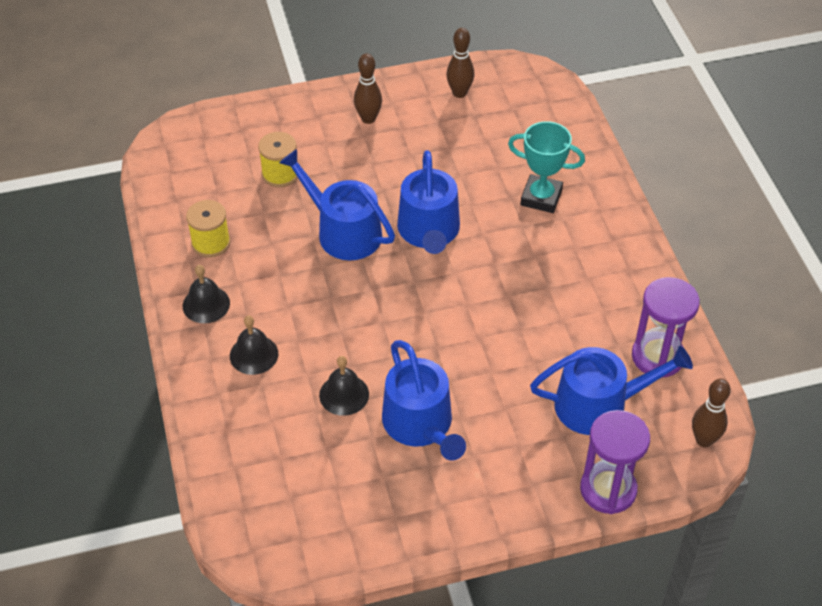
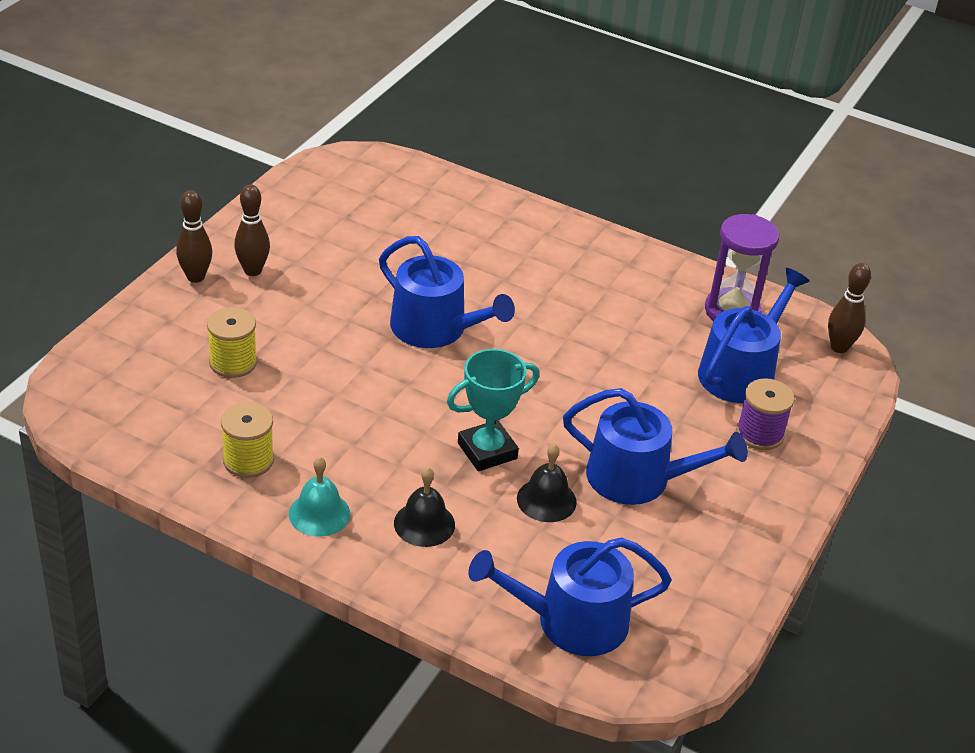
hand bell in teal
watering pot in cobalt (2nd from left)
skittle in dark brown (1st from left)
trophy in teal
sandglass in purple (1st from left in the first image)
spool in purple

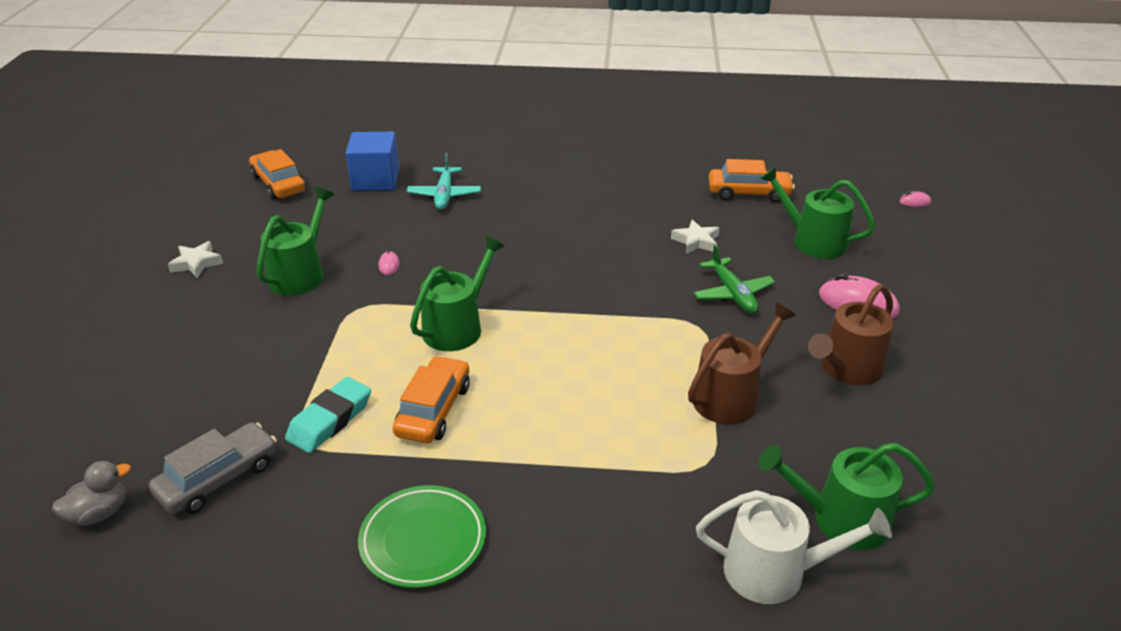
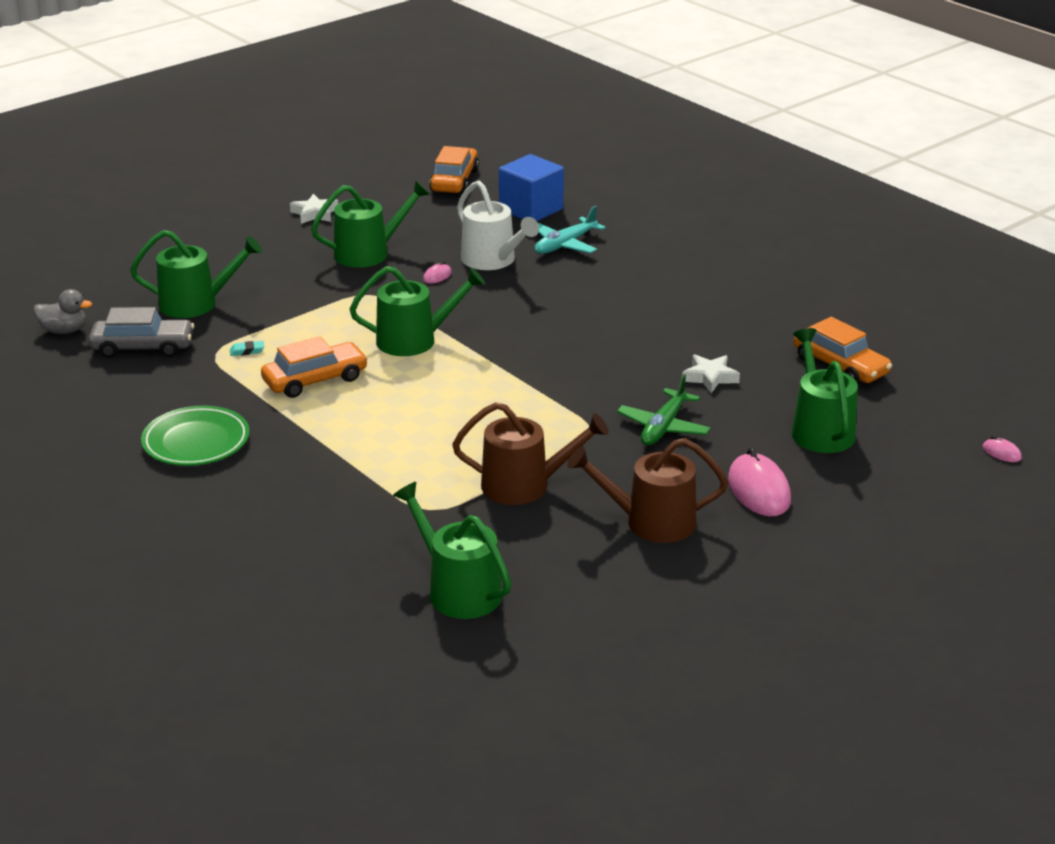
gum eraser in teal
watering pot in pure white
watering pot in emerald (1st from left)

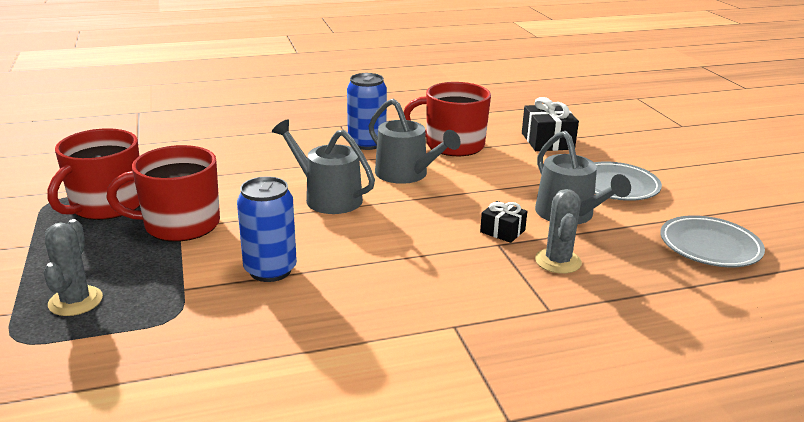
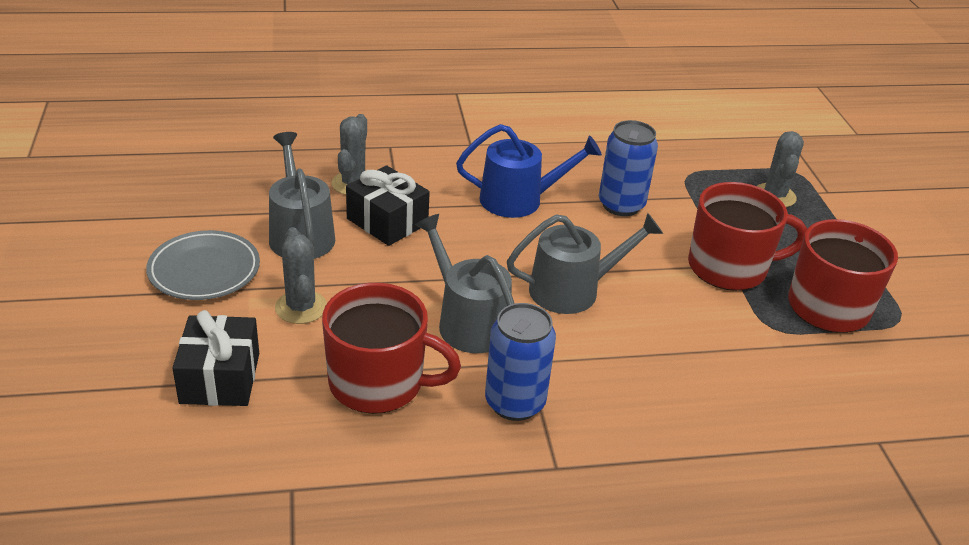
watering pot in gray (3rd from left)
present in jet-black (2nd from left)
flat dish in gray (2nd from left in the first image)
saguaro cactus in gray (1st from left)
watering pot in cobalt

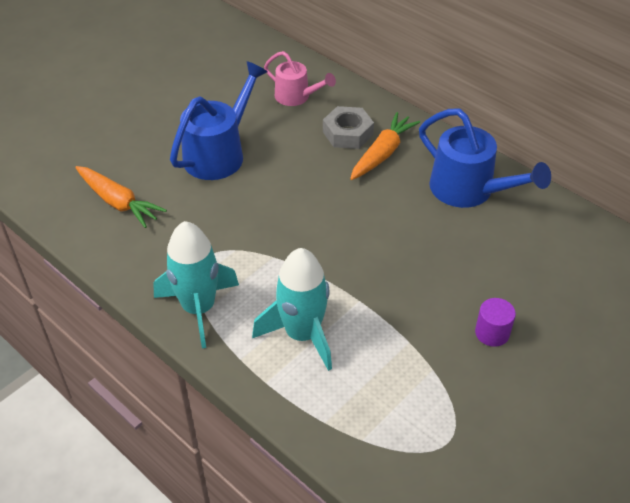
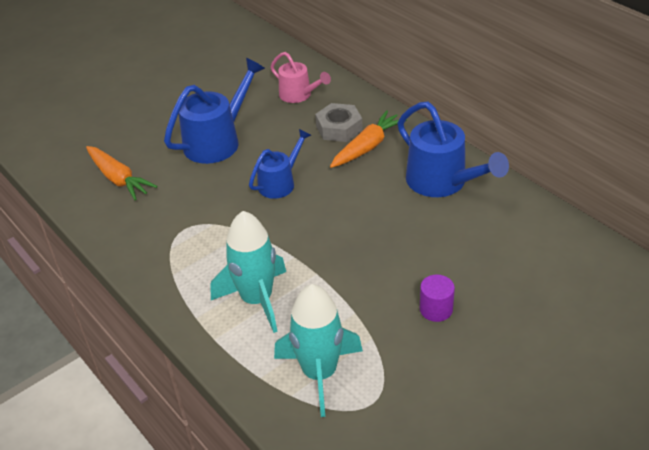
toy rocket in teal (2nd from left)
watering pot in cobalt (2nd from left)

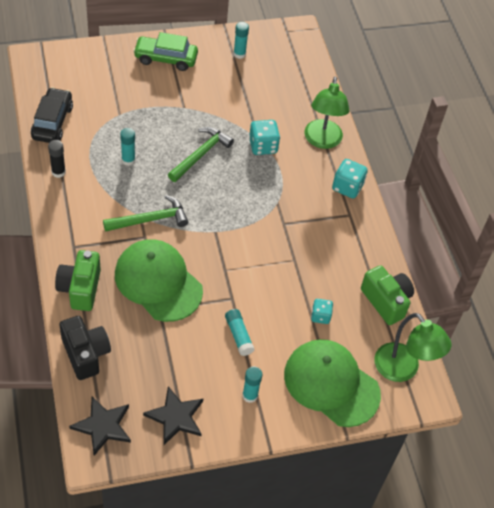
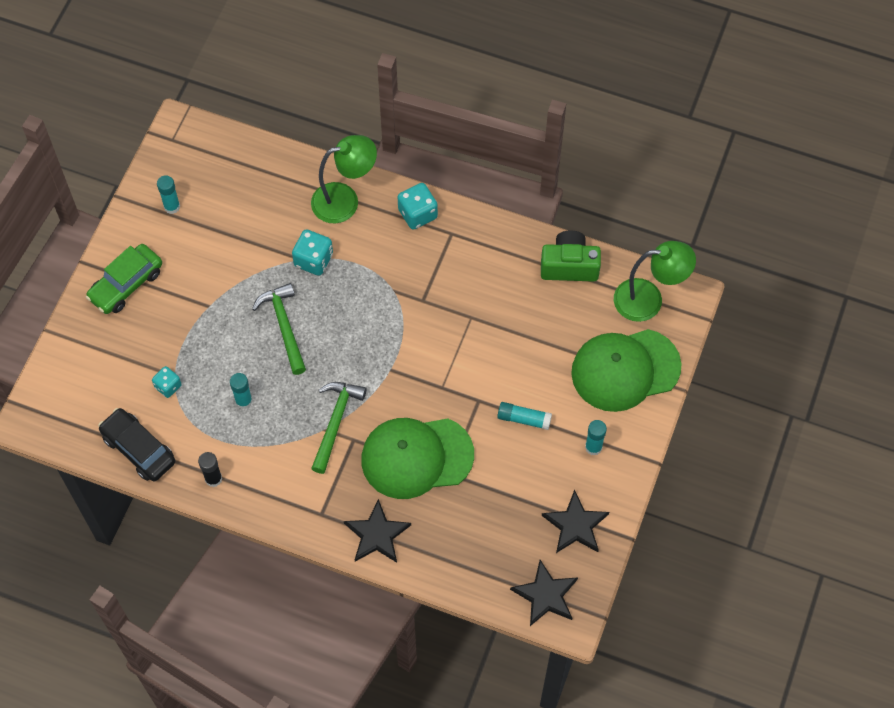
star shape in jet-black (1st from left)
camera in jet-black
reading lamp in emerald (1st from left)
game die in teal (1st from left)

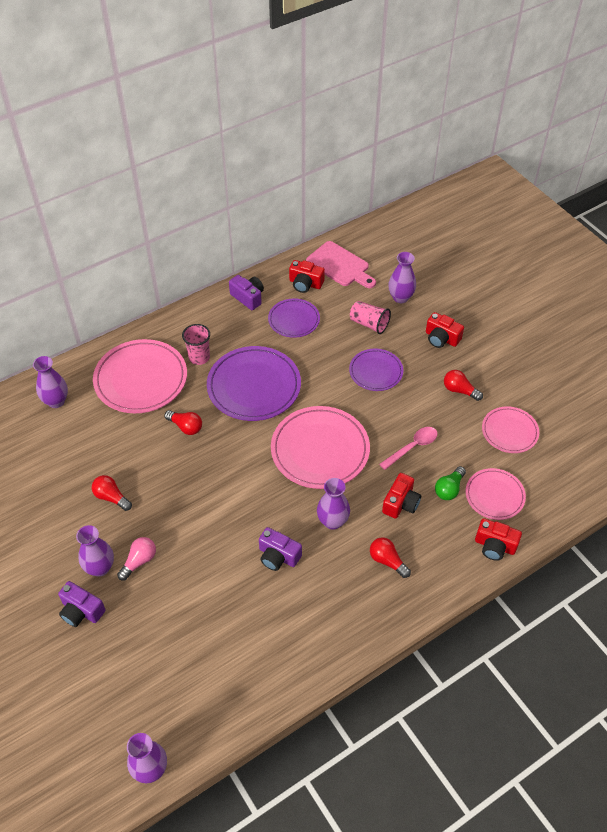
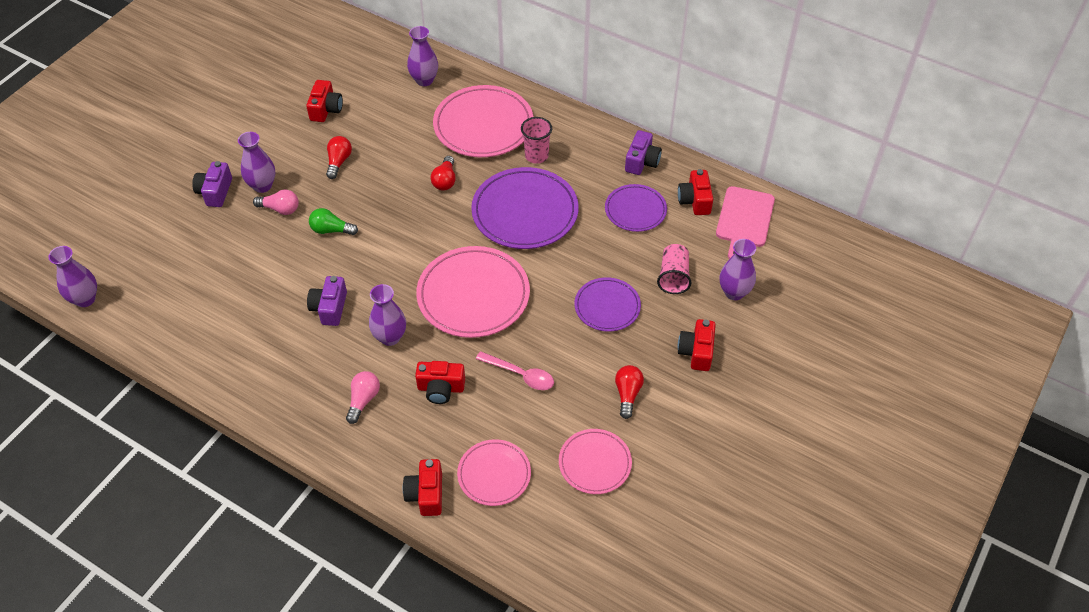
lightbulb in rose-pink (2nd from left)
lightbulb in emerald
camera in red (1st from left)

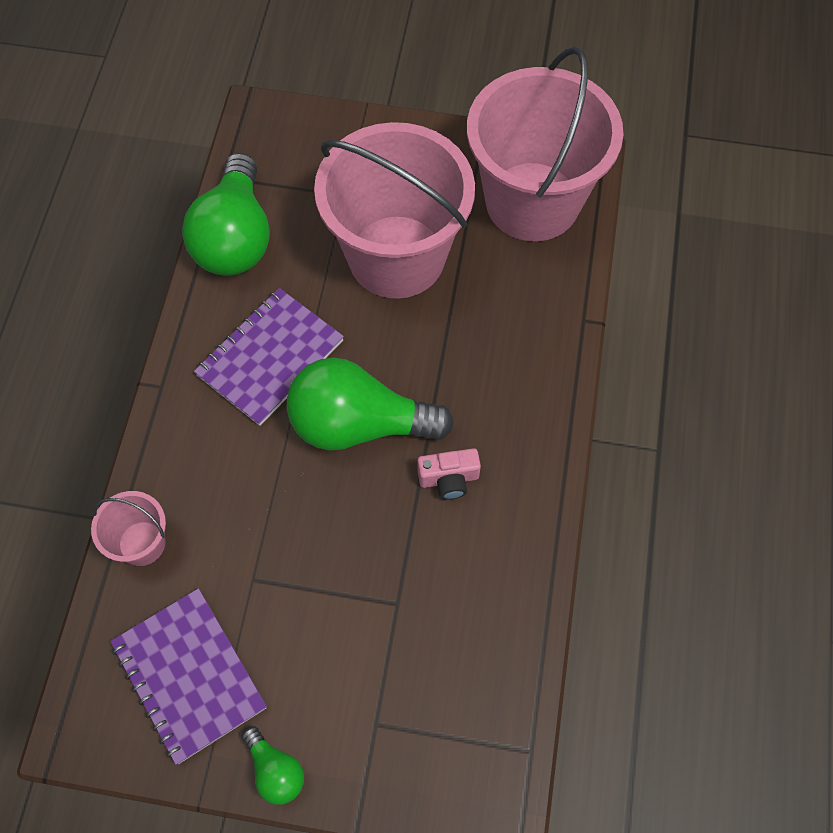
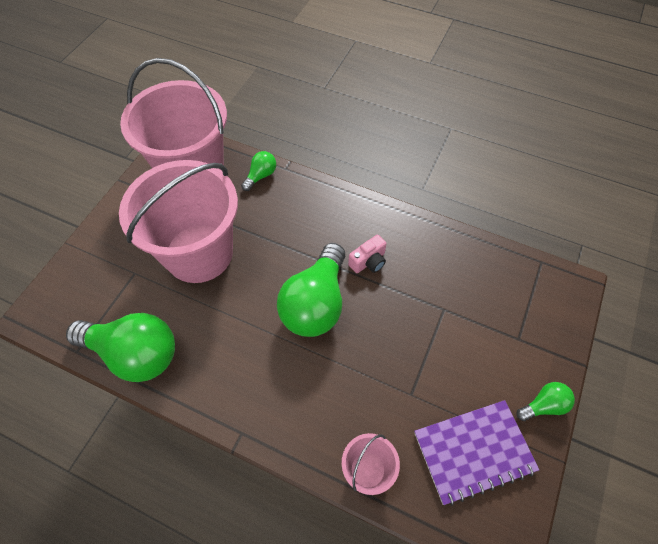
notepad in purple (2nd from left in the first image)
camera in rose-pink
lightbulb in emerald (2nd from left)

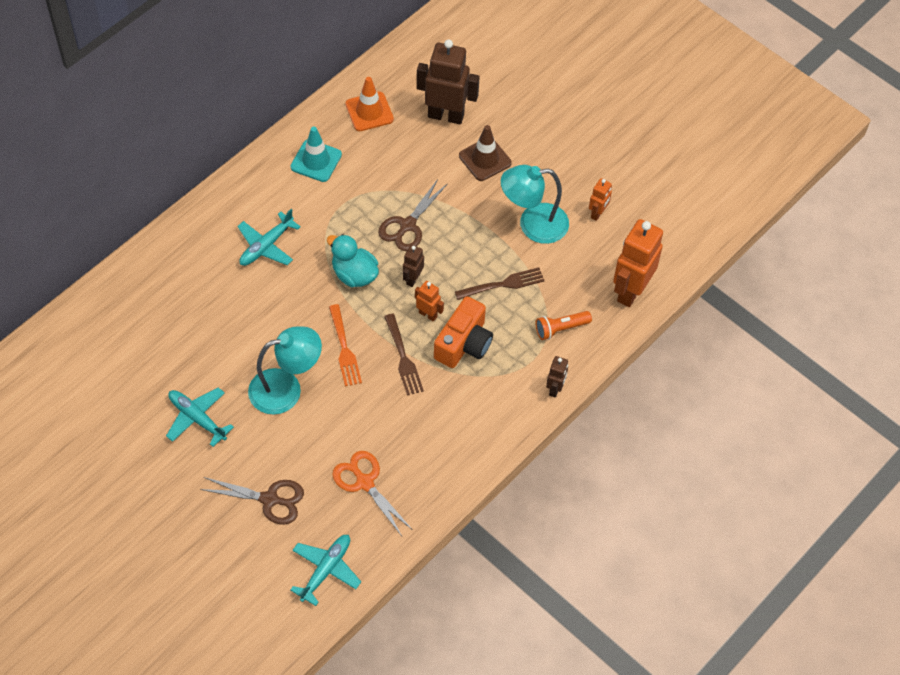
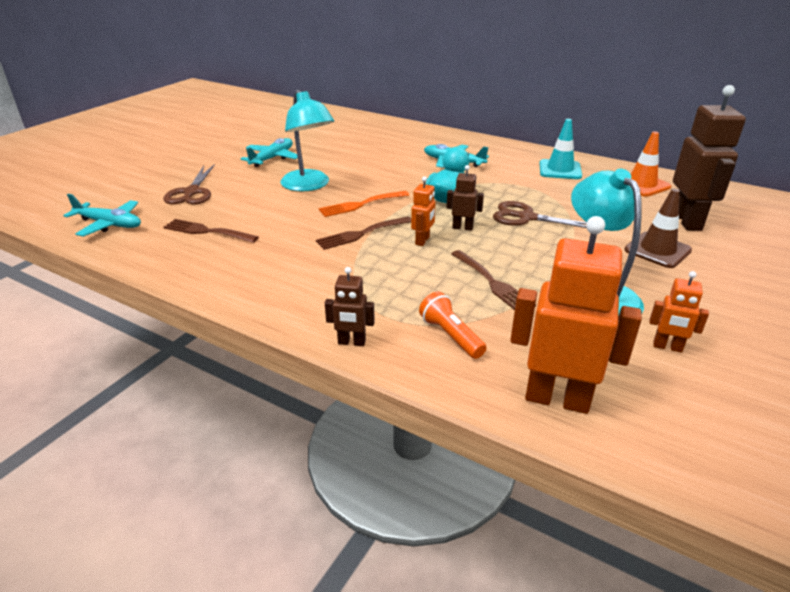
table fork in dark brown (1st from left)
camera in orange

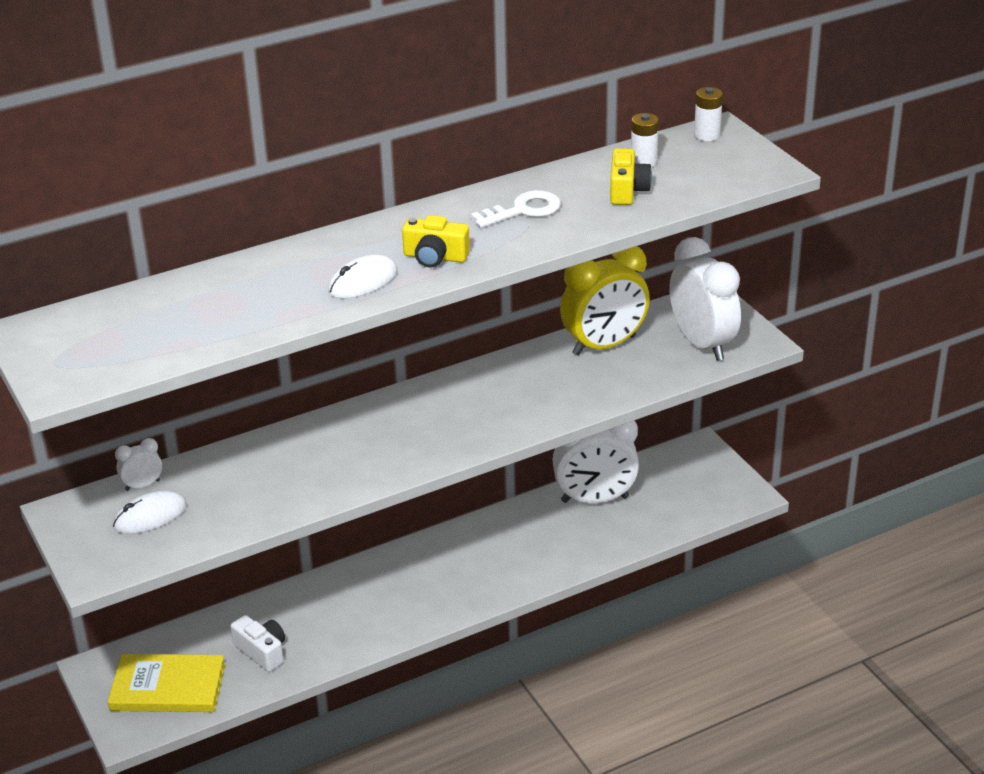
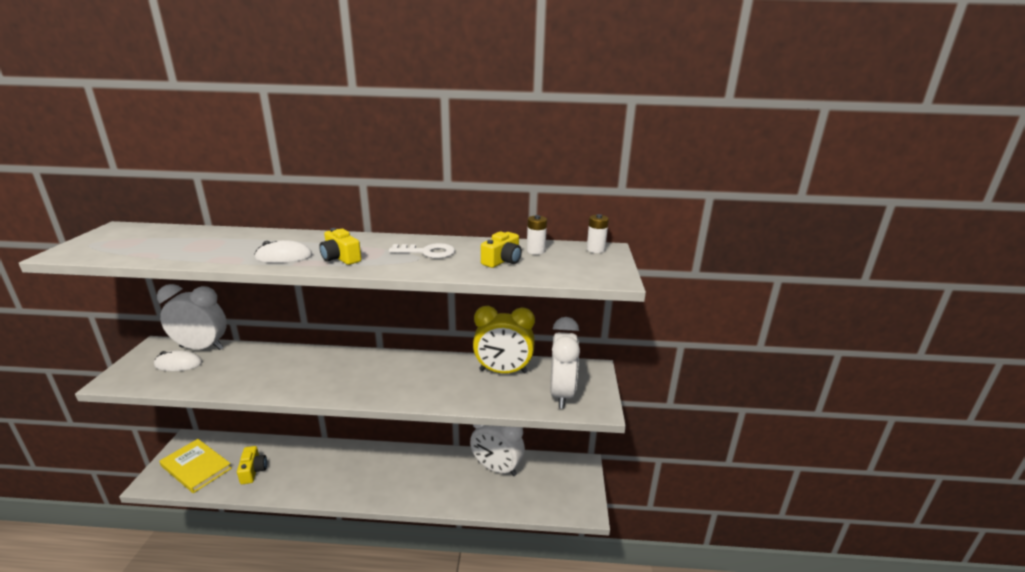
bedside clock in pure white (1st from left)
camera in golden (1st from left)

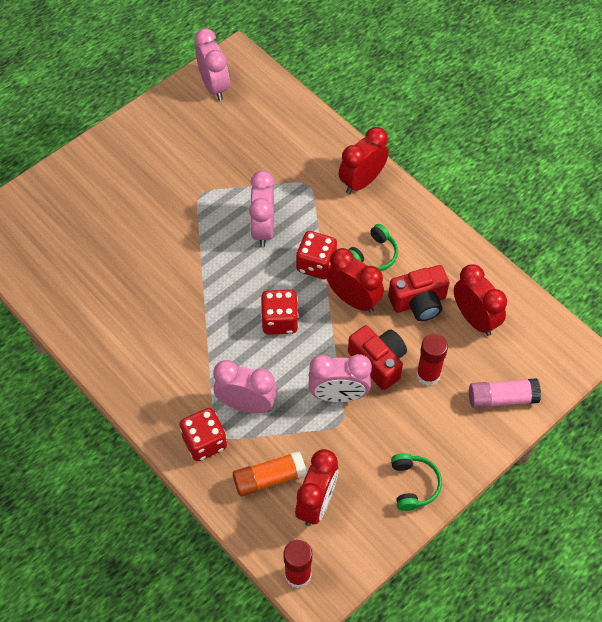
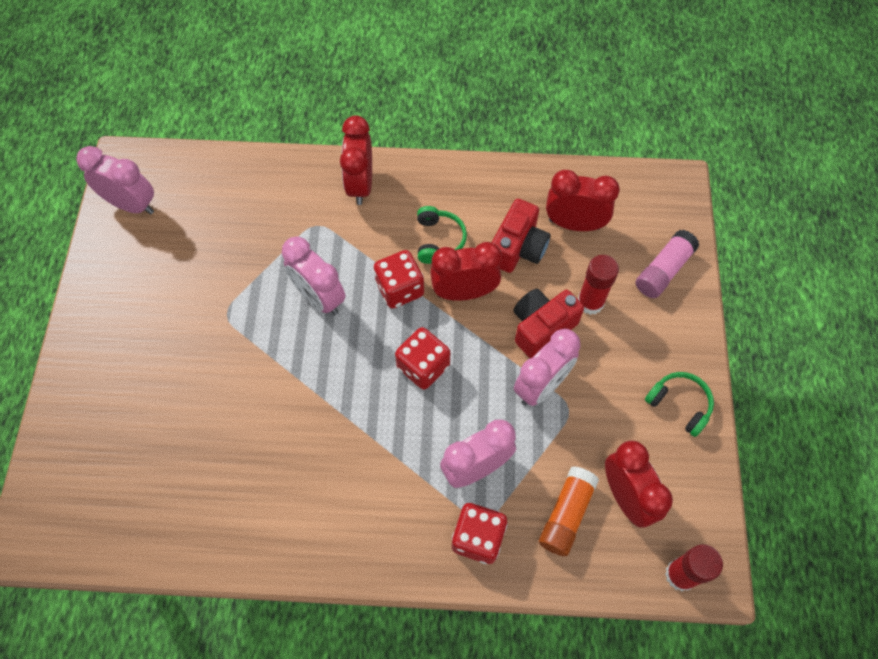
camera in red (2nd from left)

